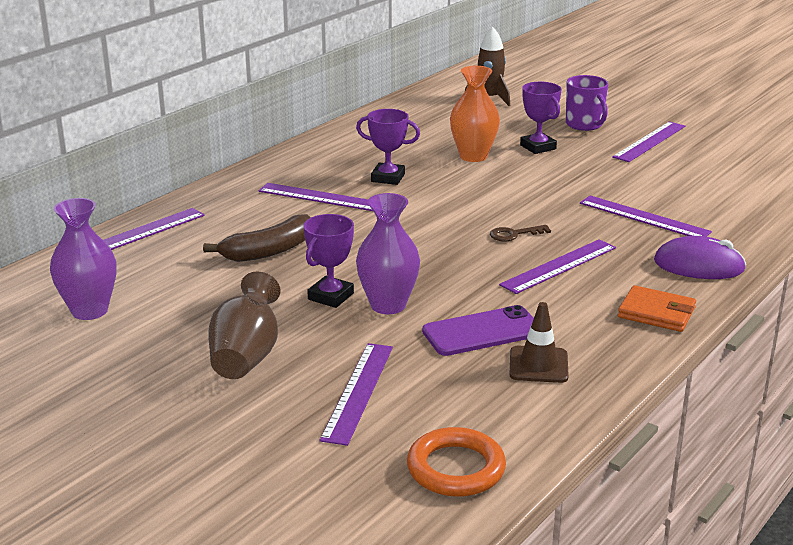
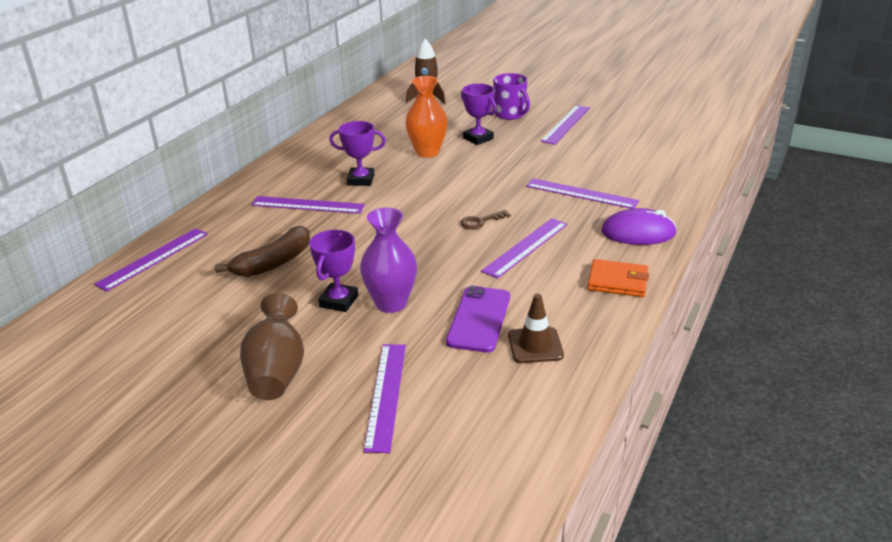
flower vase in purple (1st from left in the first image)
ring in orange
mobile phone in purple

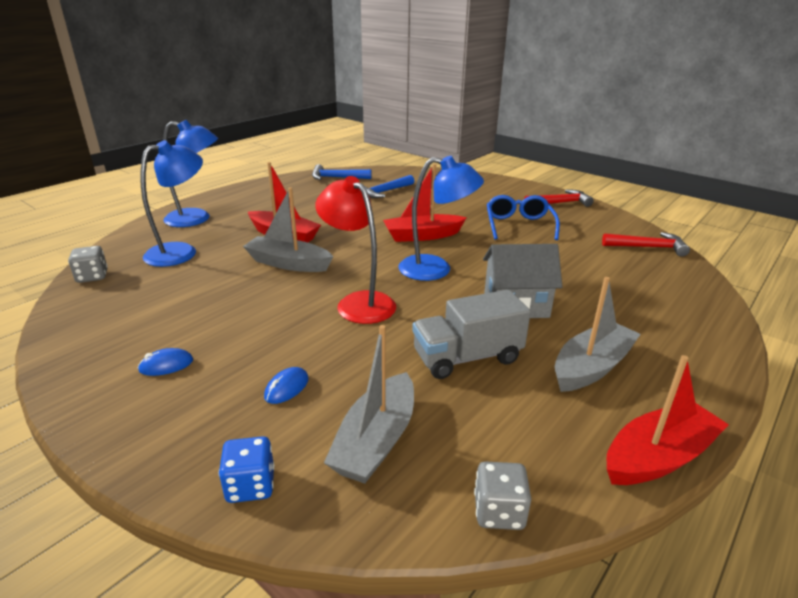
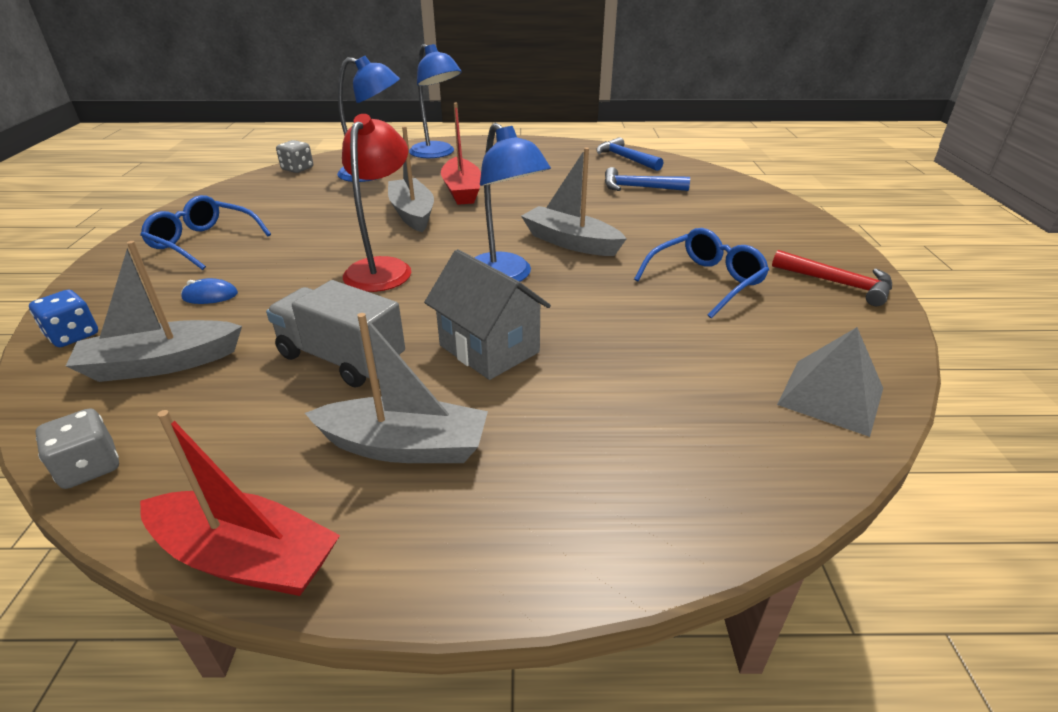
glasses in cobalt (1st from left)
boat in gray (4th from left)
solid pyramid in gray

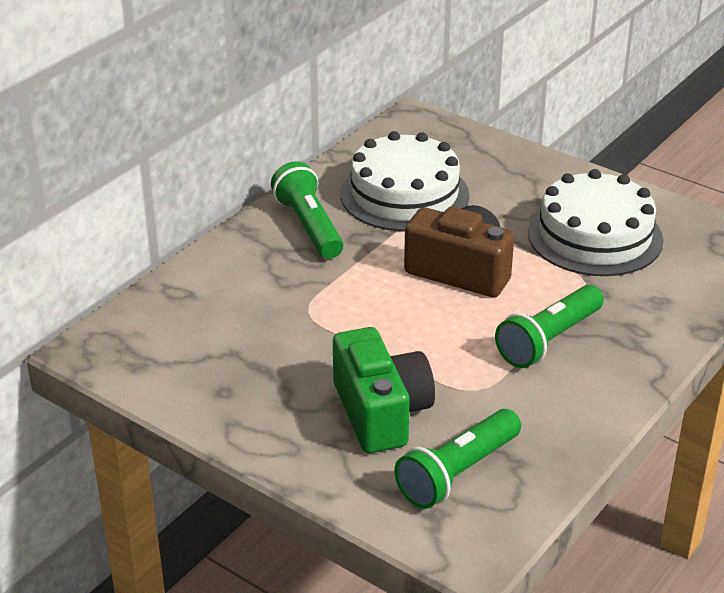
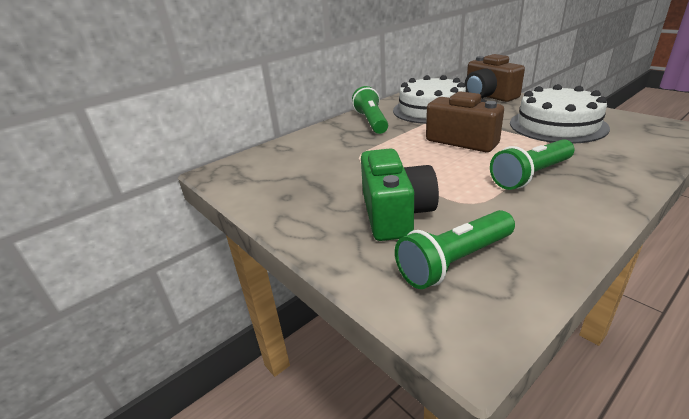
camera in dark brown (2nd from left)

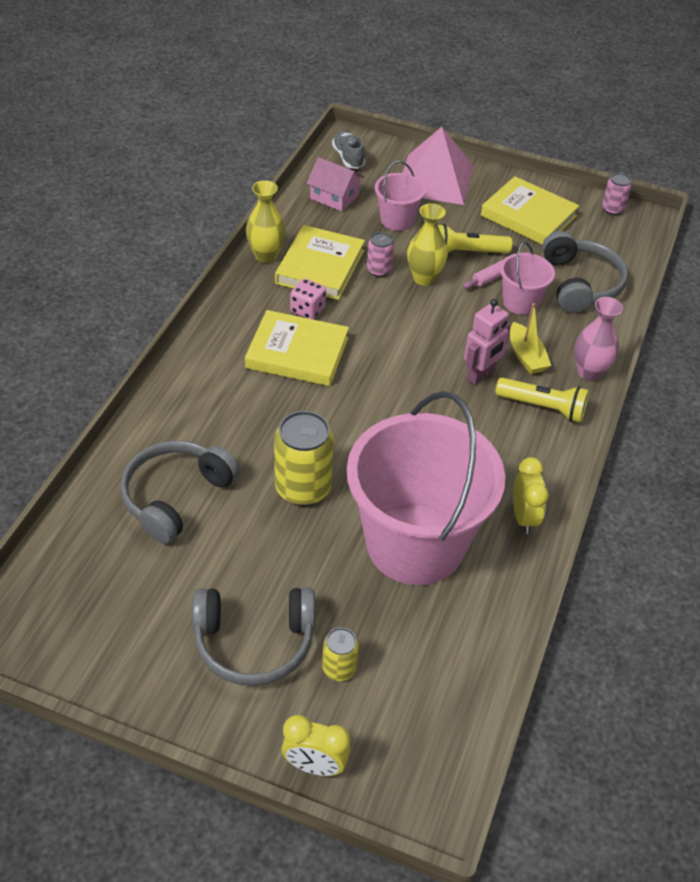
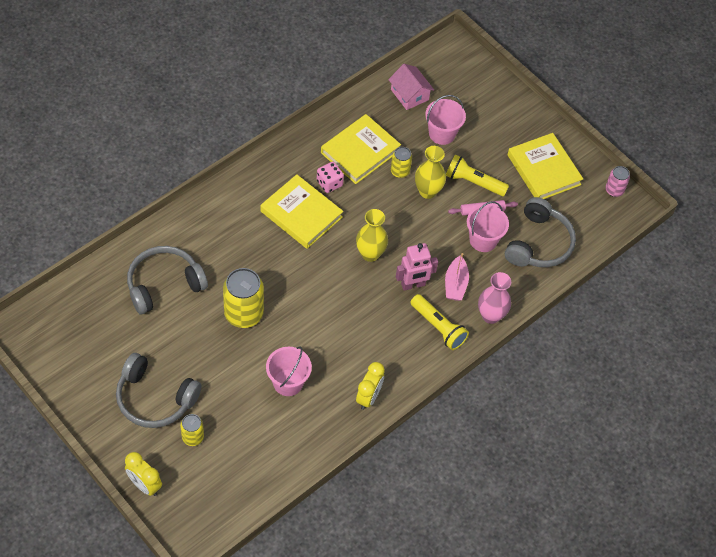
flower vase in golden (1st from left)
lace-up shoe in gray
sand bucket in rose-pink (1st from left)
tin in golden (3rd from left)
solid pyramid in rose-pink
boat in rose-pink

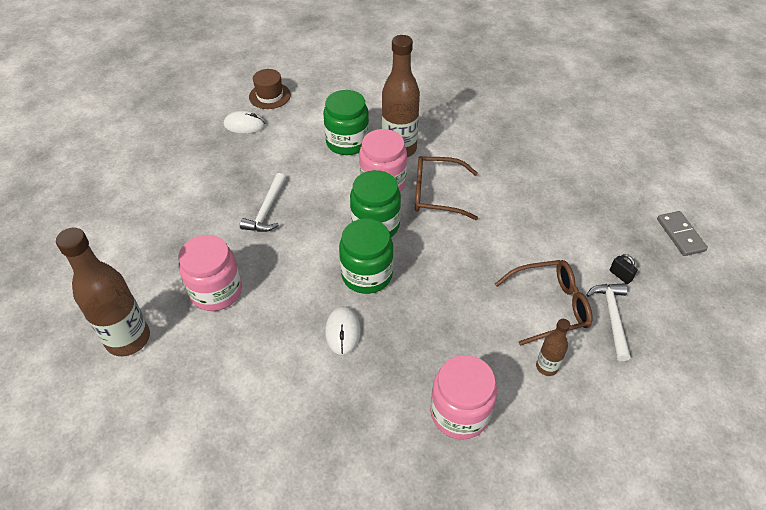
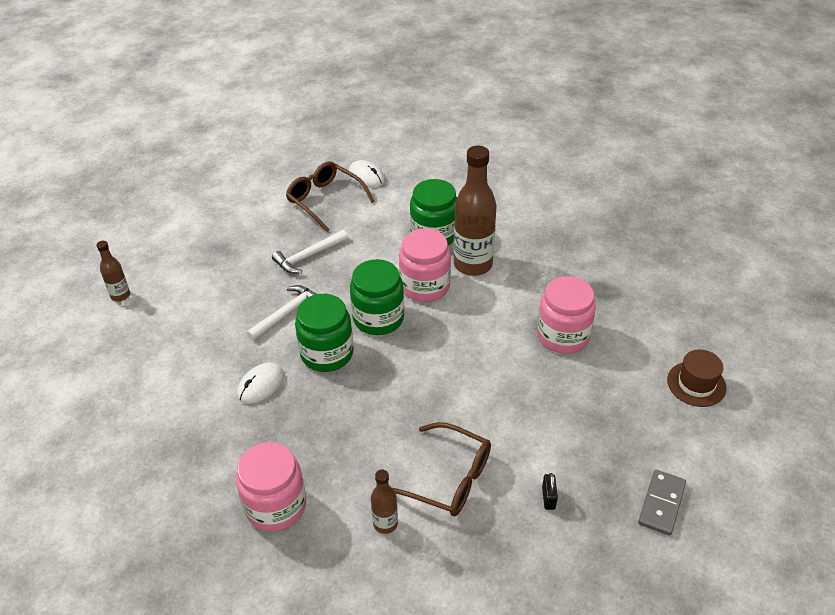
flask in dark brown (1st from left)
jam jar in rose-pink (3rd from left)
top hat in dark brown
glasses in dark brown (1st from left)
hammer in pure white (1st from left)

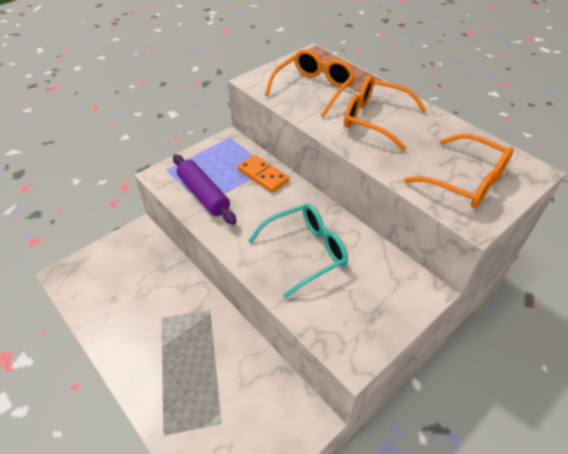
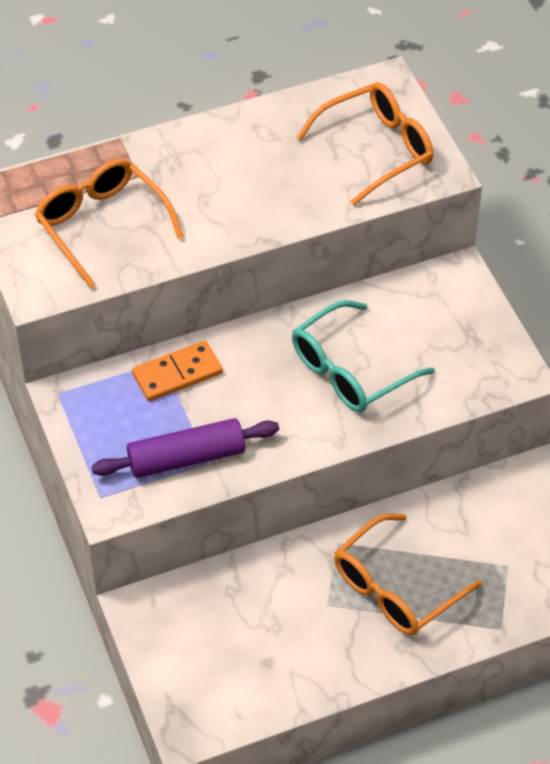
glasses in teal
glasses in orange (3rd from left)

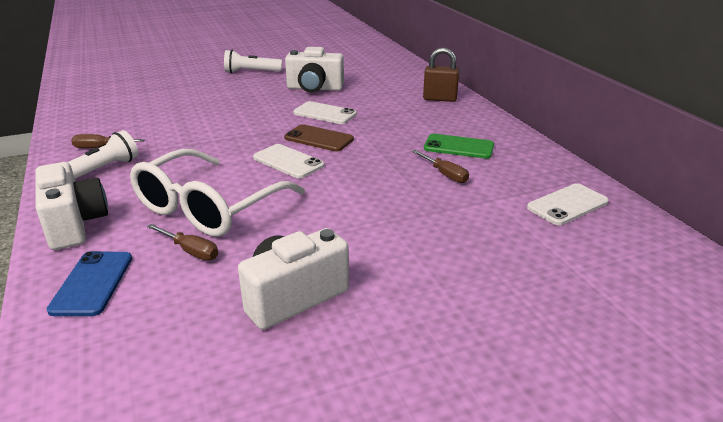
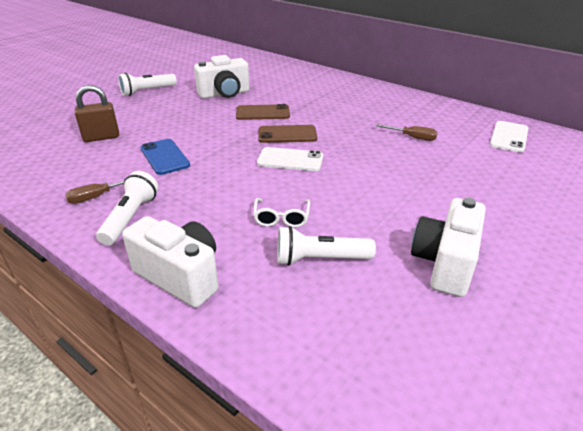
mobile phone in cobalt
glasses in pure white
pocket torch in pure white (3rd from left)
mobile phone in dark brown (1st from left)
lock in dark brown
mobile phone in emerald

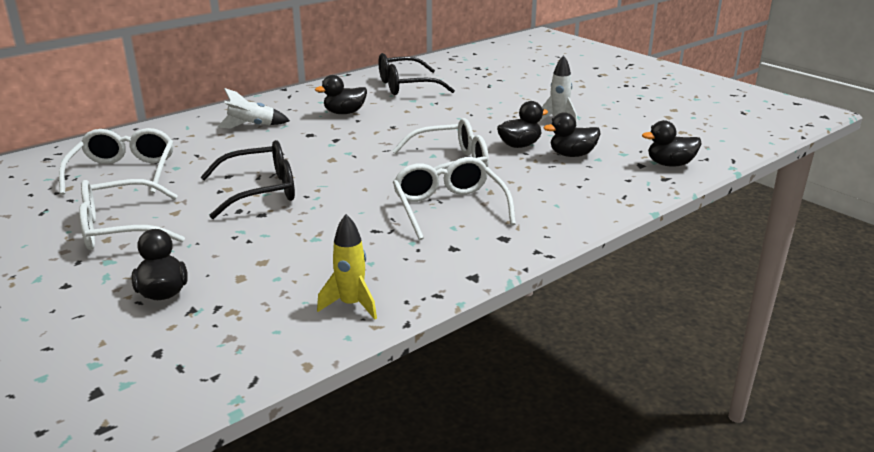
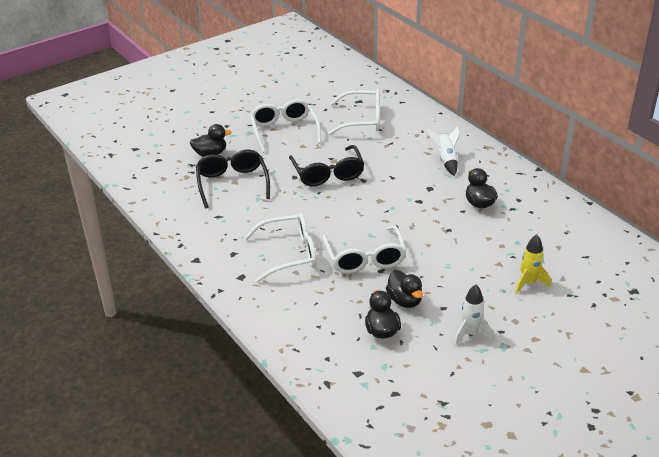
toy rocket in golden
glasses in jet-black (1st from left)
duck in jet-black (5th from left in the first image)

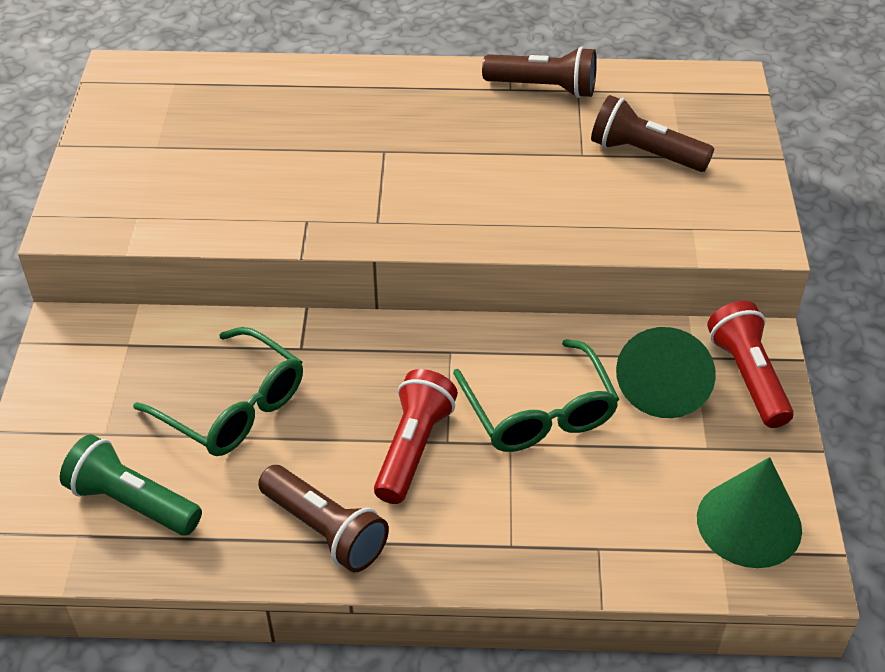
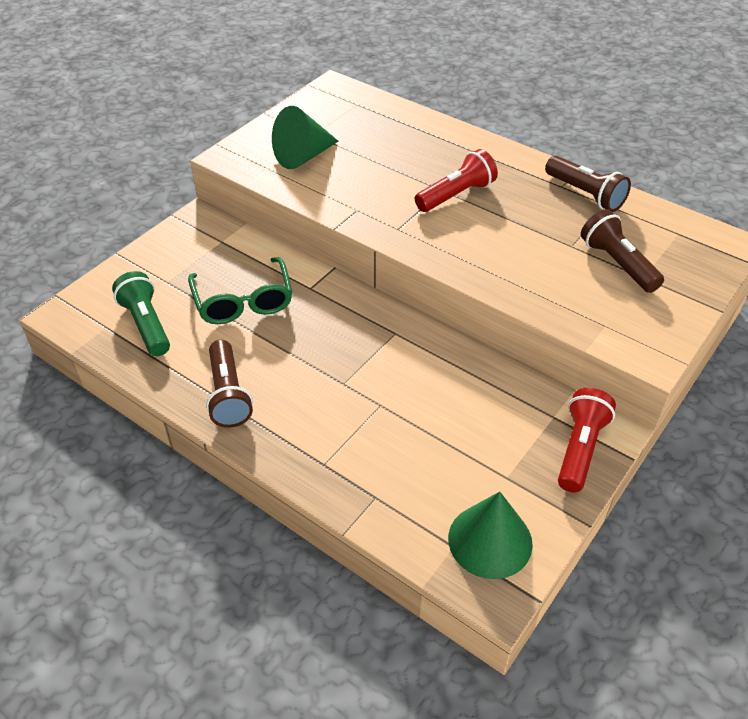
pocket torch in red (1st from left)
glasses in emerald (2nd from left in the first image)
cone in emerald (1st from left)

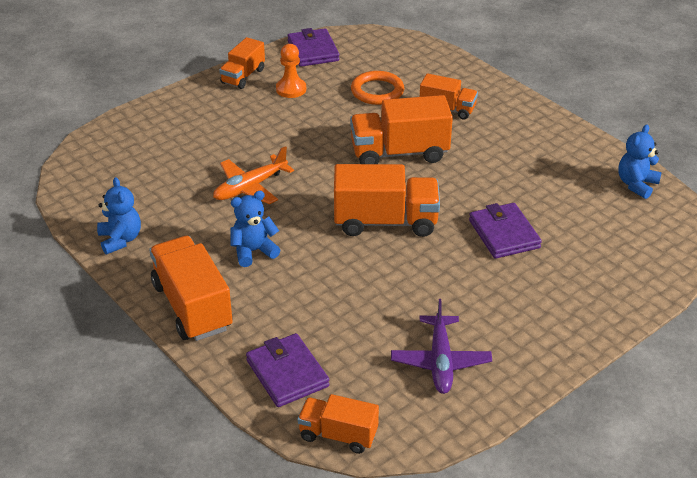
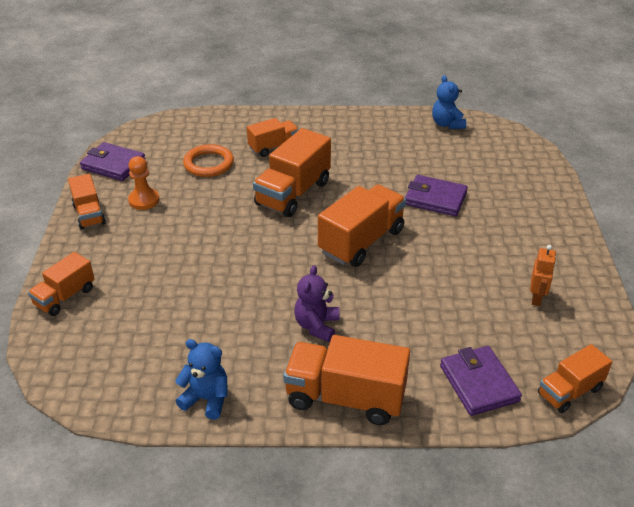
aeroplane in orange
stuffed bear in purple
wallet in purple (3rd from left)
robot in orange
toy truck in orange (1st from left)

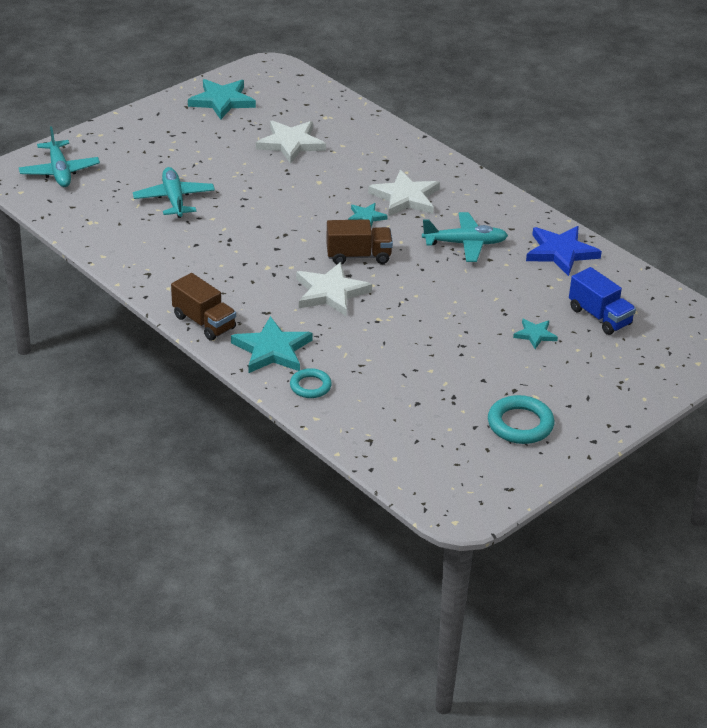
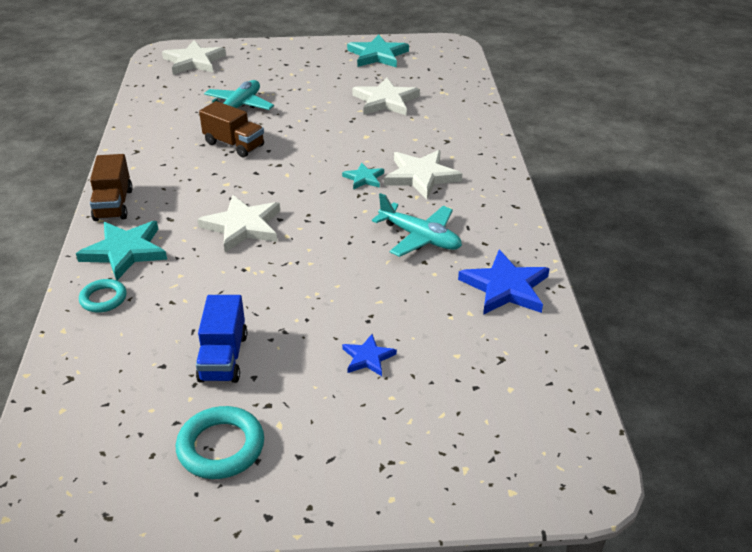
star shape in pure white (1st from left)
toy truck in dark brown (2nd from left)
star shape in cobalt (1st from left)
toy truck in cobalt

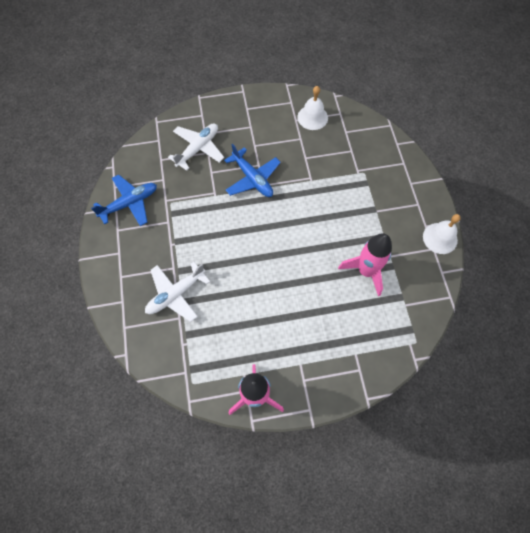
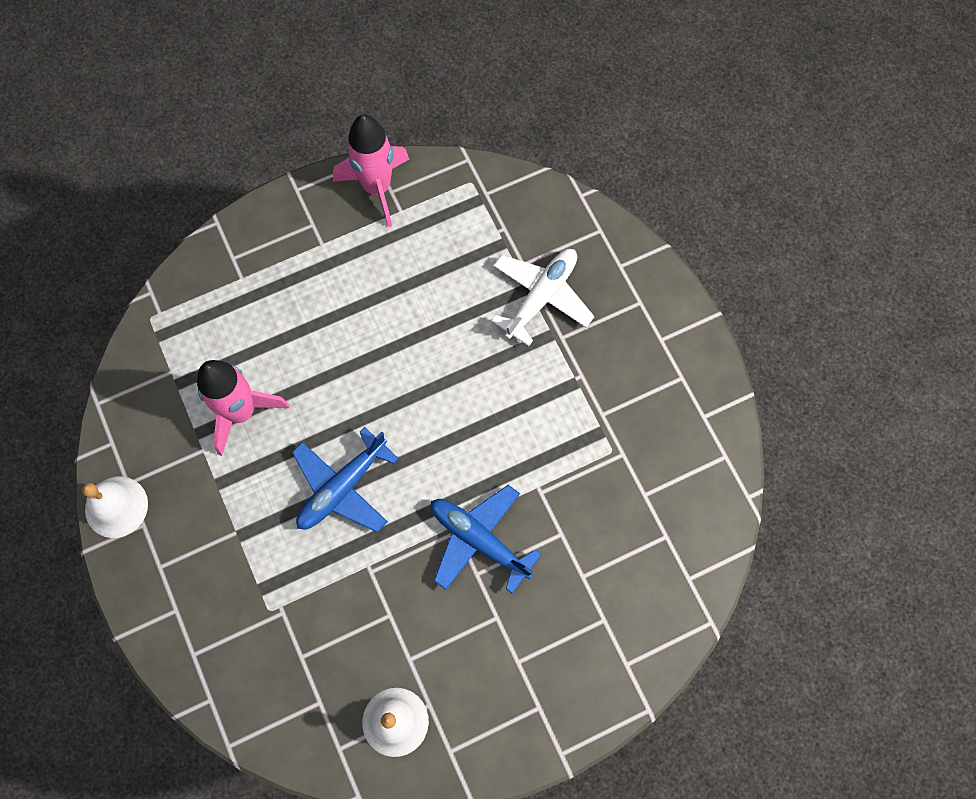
aeroplane in cobalt (1st from left)
aeroplane in pure white (2nd from left in the first image)

